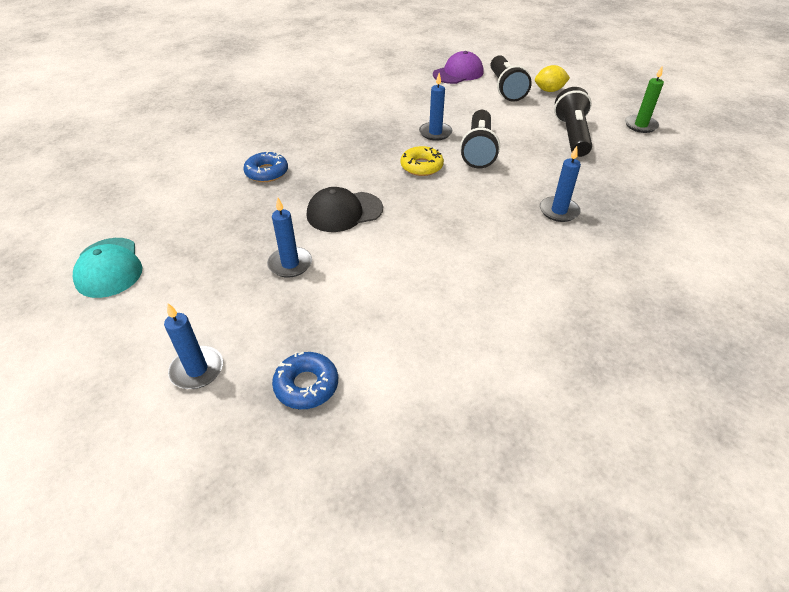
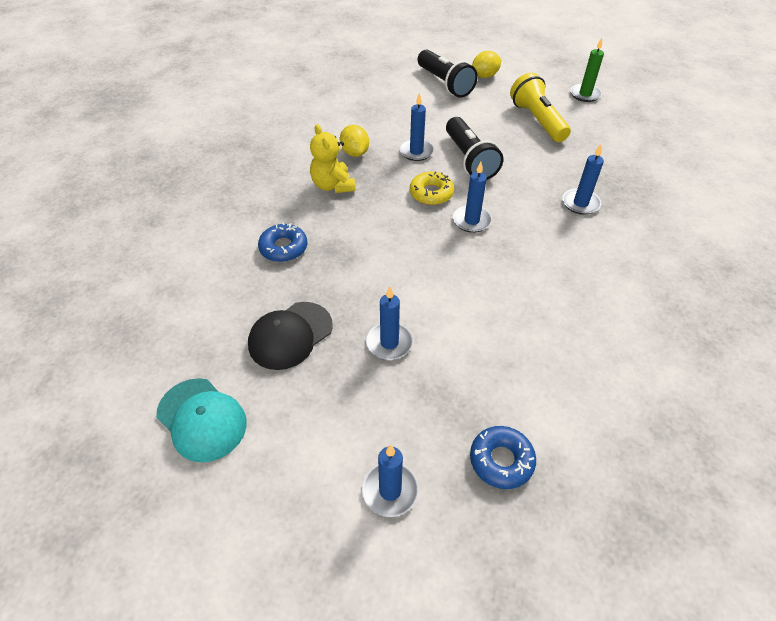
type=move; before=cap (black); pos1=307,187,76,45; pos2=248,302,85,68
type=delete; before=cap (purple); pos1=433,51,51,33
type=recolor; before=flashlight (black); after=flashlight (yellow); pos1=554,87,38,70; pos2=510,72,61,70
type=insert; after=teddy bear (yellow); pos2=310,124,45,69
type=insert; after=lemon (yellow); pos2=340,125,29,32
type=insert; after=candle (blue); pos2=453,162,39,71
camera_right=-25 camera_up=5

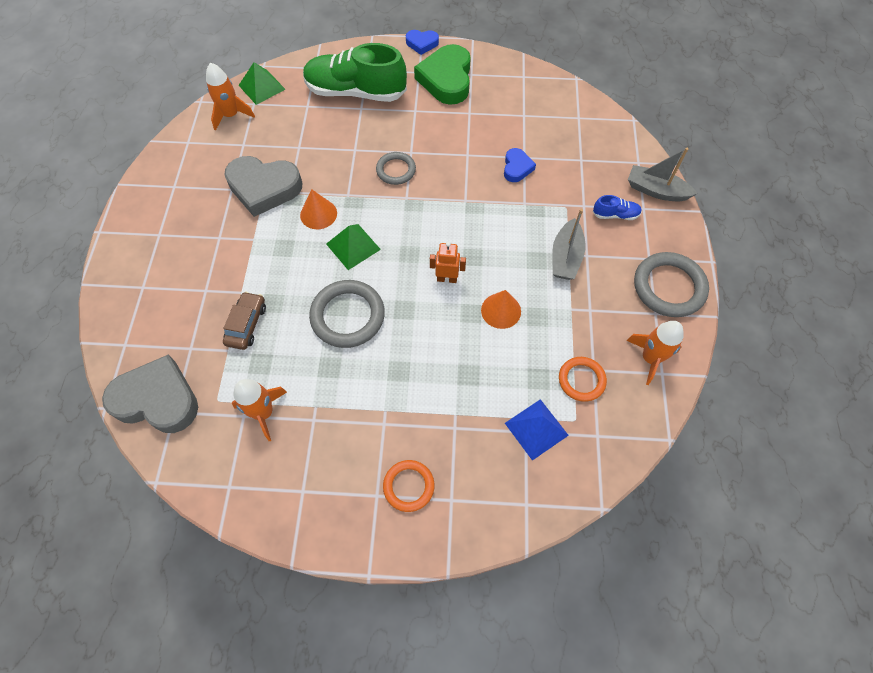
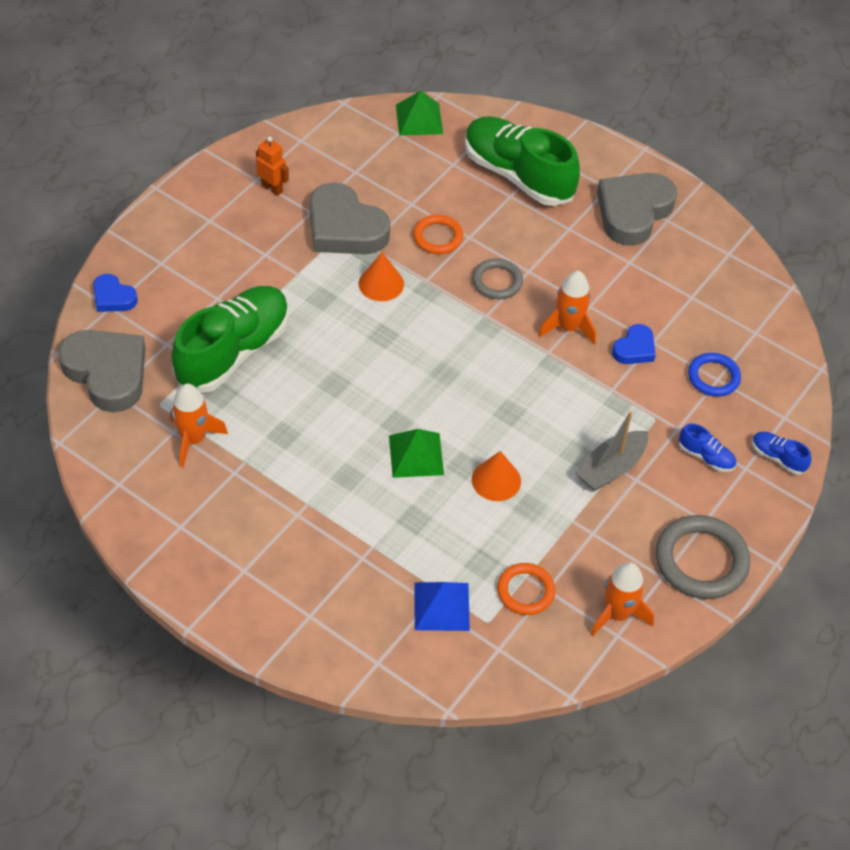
type=move; before=rocket (orange); pos1=206,63,49,68; pos2=538,271,58,74
type=replace; before=car (brown); after=shoe (green); pos1=223,292,43,58; pos2=171,286,118,107
type=delete; before=ring (grey); pos1=309,280,76,68
type=move; before=pyramid (green); pos1=326,224,55,46; pos2=389,429,55,49
type=move; before=ring (orange); pos1=383,460,52,52; pos2=413,215,50,39
type=move; before=heart (blue); pos1=406,30,33,25; pos2=93,274,45,38
type=recolor; before=heart (green); after=heart (grey); pos1=414,44,57,61; pos2=597,173,80,73
type=move; before=robot (orange); pos1=430,242,36,41; pos2=256,137,33,59
type=replace; before=boat (grey); after=shoe (blue); pos1=628,148,70,54; pos2=752,432,60,43
type=insert; after=ring (blue); pos2=688,353,53,44
camera_right=30 camera_up=-10

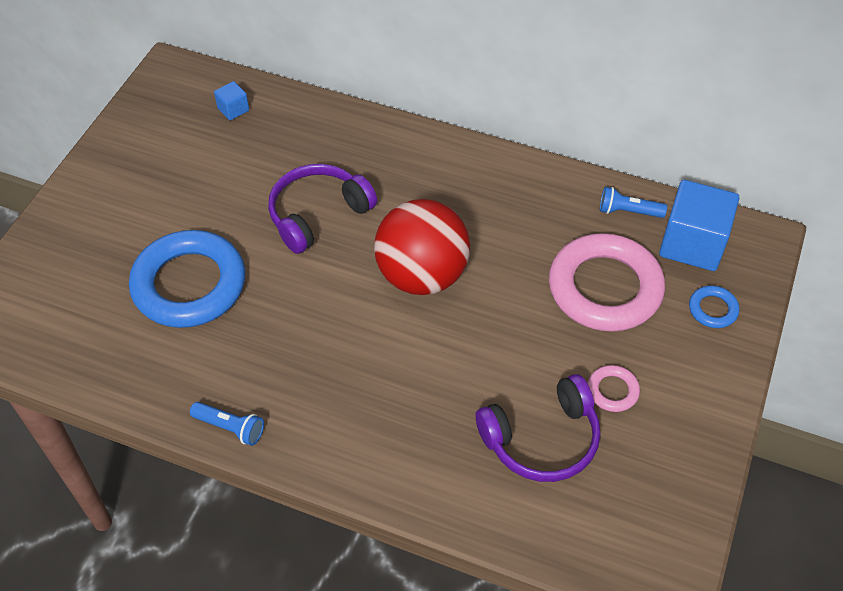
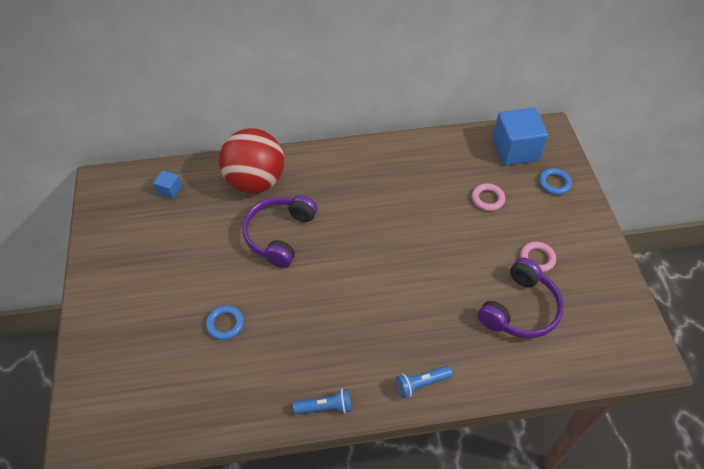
type=resize; before=ring (blue); pos1=129,230,116,98; pos2=206,305,38,35; scale=0.43
type=move; before=ball (red); pos1=374,199,96,96; pos2=219,128,65,66
type=resize; before=ring (pink); pos1=549,233,116,99; pos2=472,183,33,28; scale=0.43
type=move; before=flashlight (blue); pos1=600,187,67,31; pos2=396,366,57,32
camera_right=-30 camera_up=0

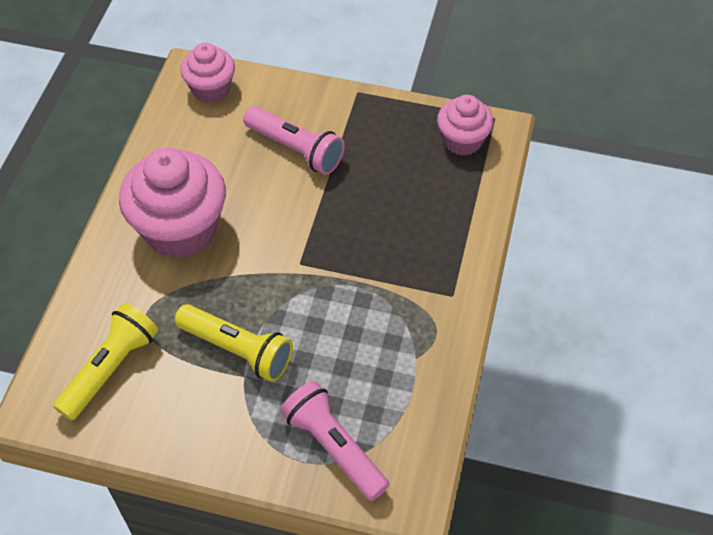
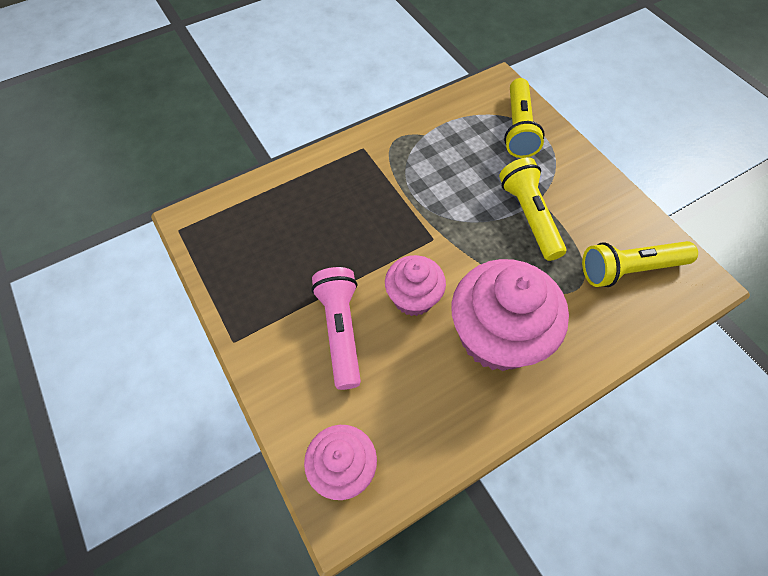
type=recolor; before=flashlight (pink); after=flashlight (yellow); pos1=280,381,109,120; pos2=504,78,41,80
type=move; before=cupcake (pink); pos1=437,95,57,61; pos2=385,255,61,61
camera_right=-135 camera_up=5

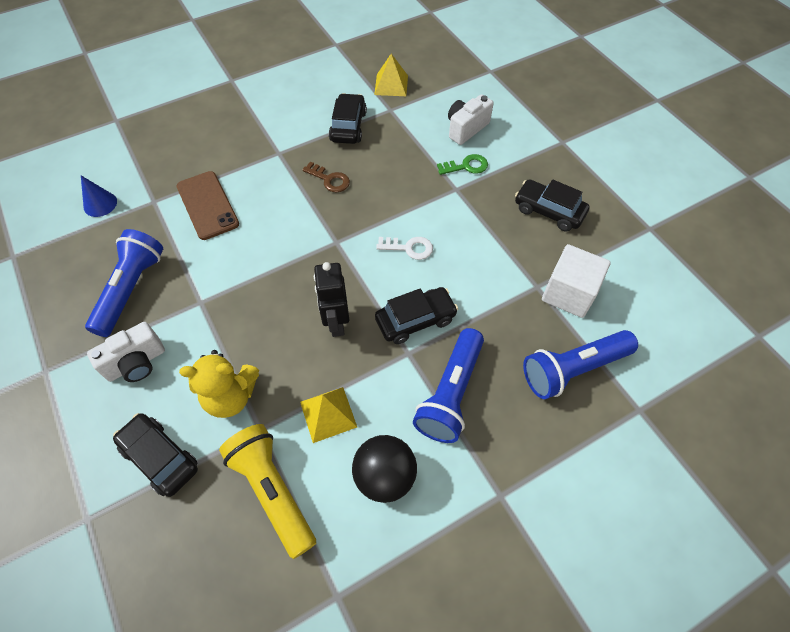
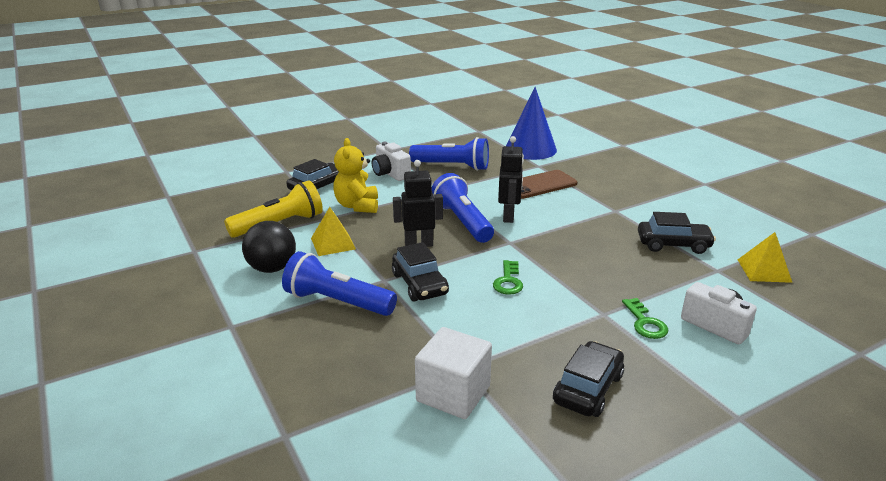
type=resize; before=cone (blue); pos1=81,176,36,41; pos2=506,87,51,73; scale=2.04
type=delete; before=key (brown); pos1=302,162,48,31
type=recolor; before=key (white); after=key (green); pos1=376,237,57,23; pos2=493,260,30,35
type=move; before=flashlight (blue); pos1=523,330,115,69; pos2=432,173,62,70
type=insert; after=robot (black); pos2=498,136,26,87
camera_right=90 camera_up=-30

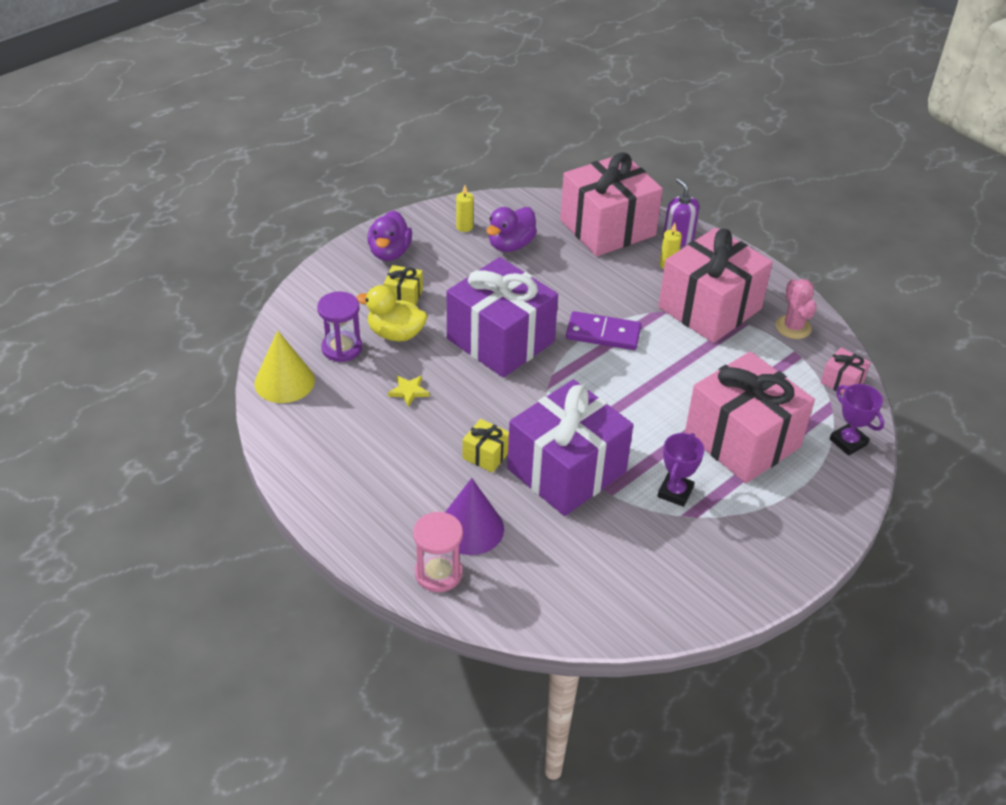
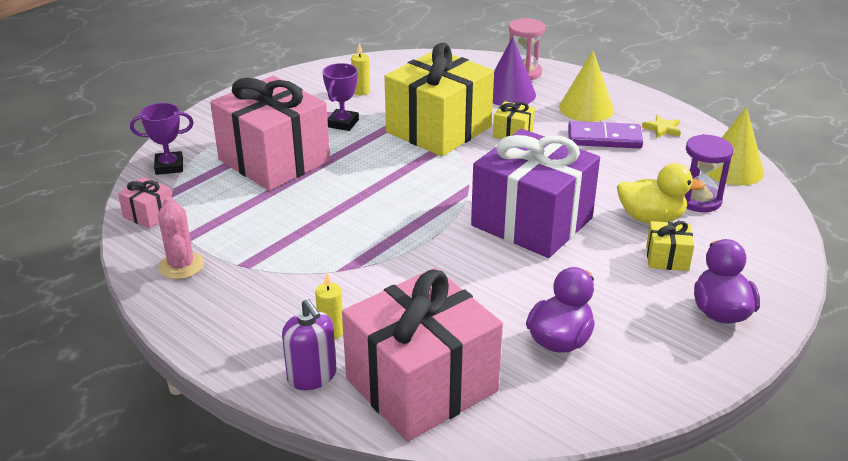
type=move; before=star (yellow); pos1=388,376,42,31; pos2=642,115,39,23
type=move; before=candle (yellow); pos1=456,185,18,47; pos2=351,43,19,52
type=recolor; before=gift (purple); after=gift (yellow); pos1=507,379,126,137; pos2=384,43,110,113
type=move; before=domino (purple); pos1=566,311,75,39; pos2=568,121,75,28
type=delete; before=gift (pink); pos1=658,228,115,115
type=rotate; before=trophy (purple); pos1=830,384,54,72; pos2=130,103,64,72; turn=-60
type=insert; after=cone (yellow); pos2=559,51,55,71
camera_right=175 camera_up=-10

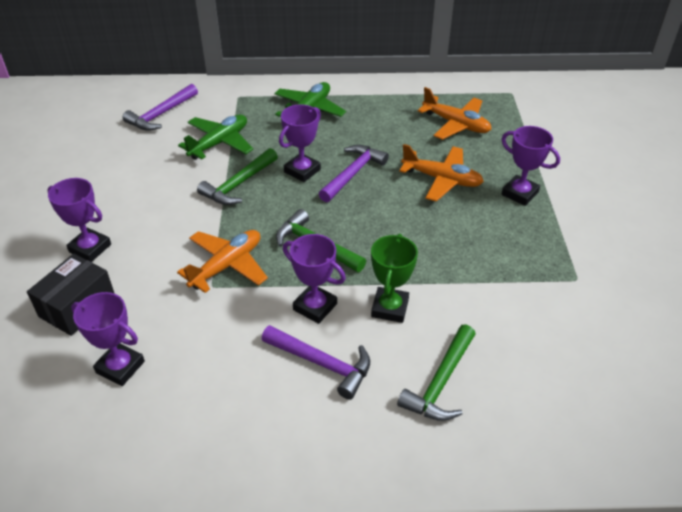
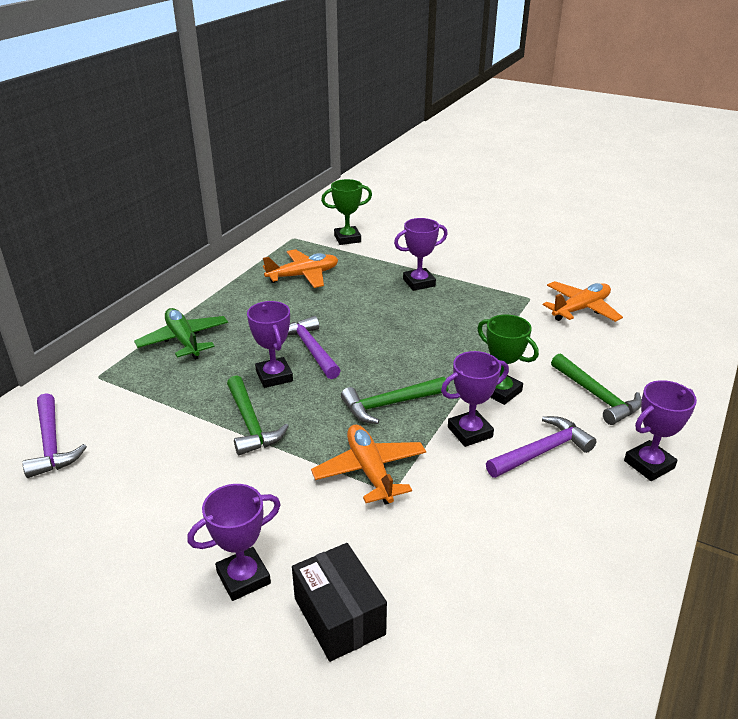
type=move; before=trophy (purple); pos1=71,292,74,94; pos2=624,380,73,101
type=delete; before=plane (green); pos1=178,114,75,46
type=move; before=plane (orange); pos1=399,144,85,57; pos2=543,281,80,41
type=insert; after=trophy (green); pos2=321,179,51,66
camera_right=-60 camera_up=-10

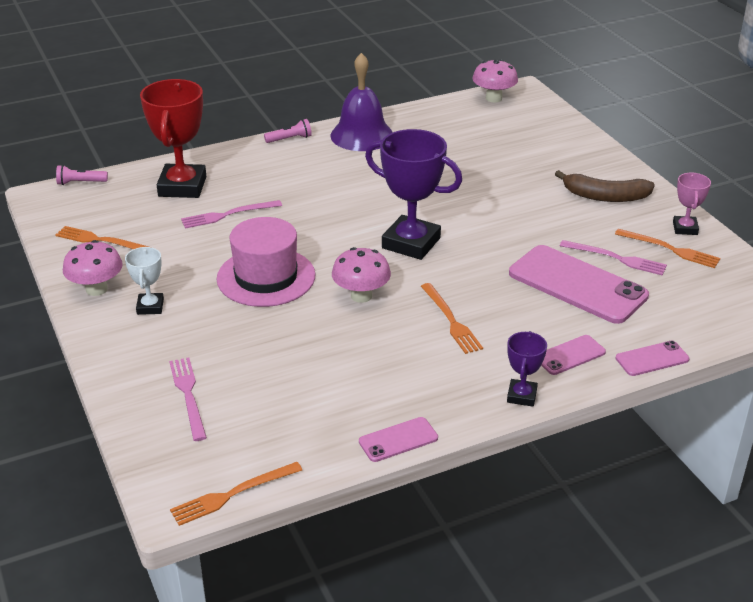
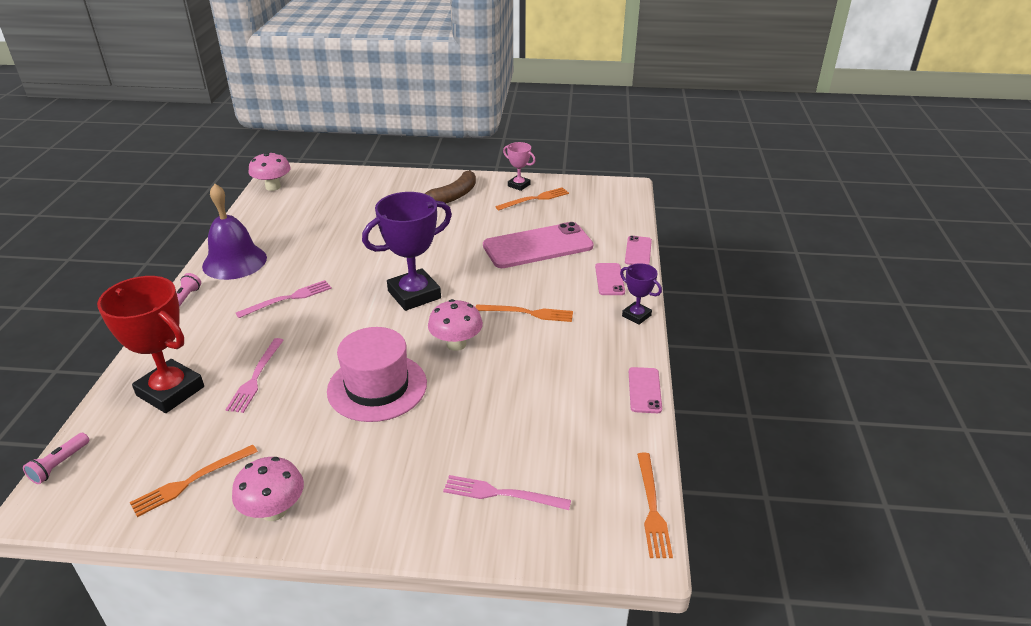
type=delete; before=trophy (white); pos1=125,247,39,68
type=move; before=fork (pink); pos1=560,240,107,35; pos2=236,280,96,38
camera_right=-60 camera_up=0

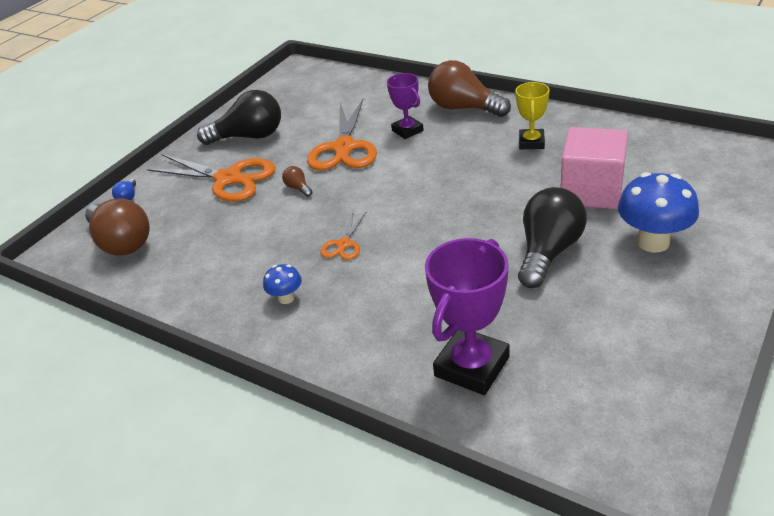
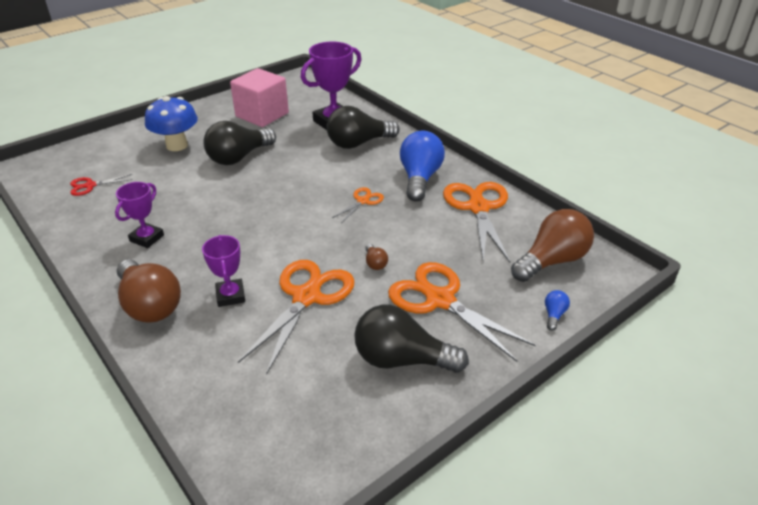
type=rotate; before=light bulb (brown); pos1=85,198,65,58; pos2=511,209,83,73; turn=75
type=replace; before=mushroom (blue); after=light bulb (blue); pos1=263,264,39,40; pos2=400,131,45,71
type=recolor; before=trophy (yellow); after=trophy (purple); pos1=515,82,35,67; pos2=115,182,49,66
type=move; before=cube (pink); pos1=561,127,67,82; pos2=230,68,59,59
type=insert; after=scissors (red); pos2=70,174,63,22
type=insert; after=light bulb (black); pos2=327,106,73,43
type=insert; after=scissors (orange); pos2=443,182,67,80
camera_right=-165 camera_up=0

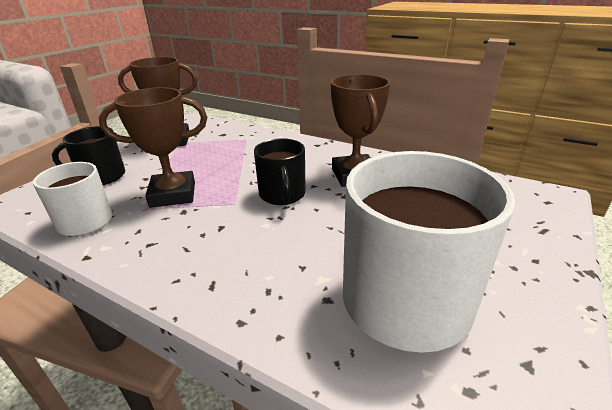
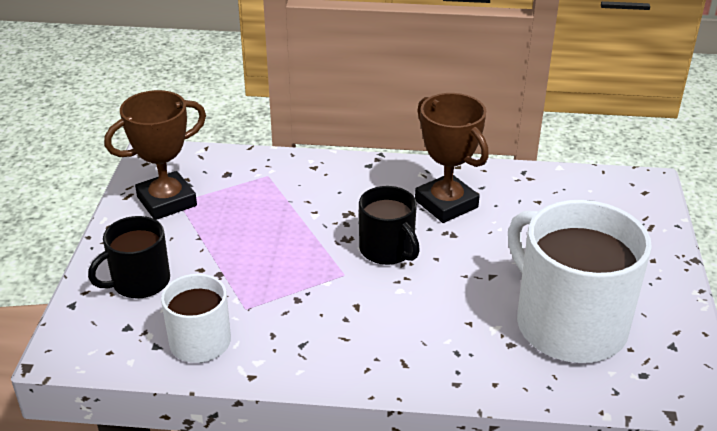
type=delete; before=trophy (brown); pos1=99,87,108,121
camera_right=-25 camera_up=5

